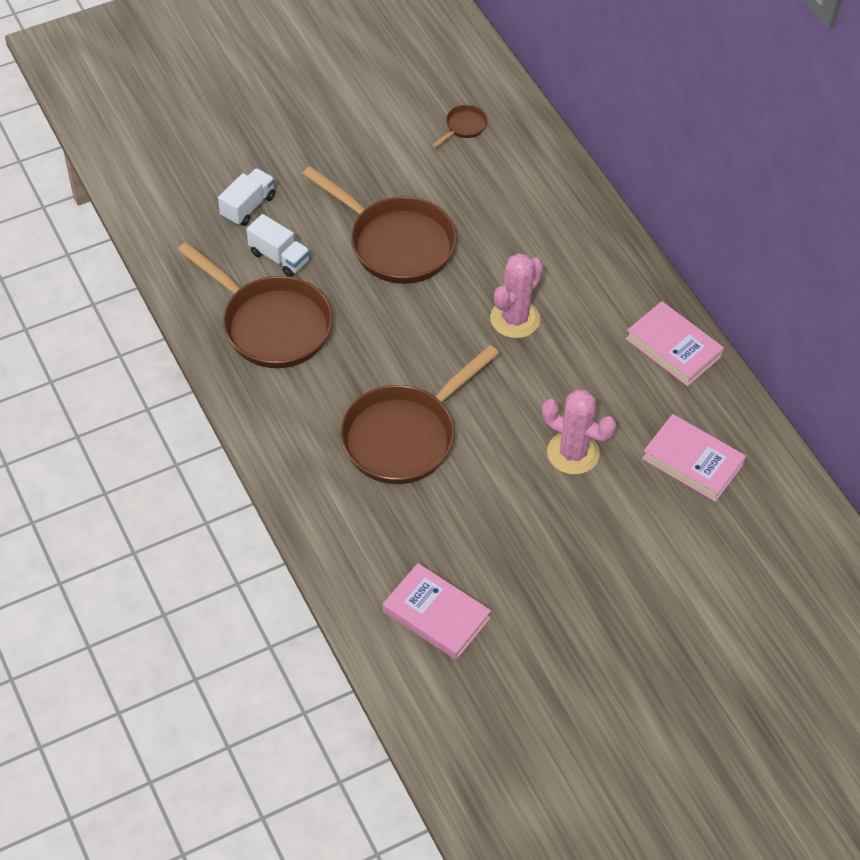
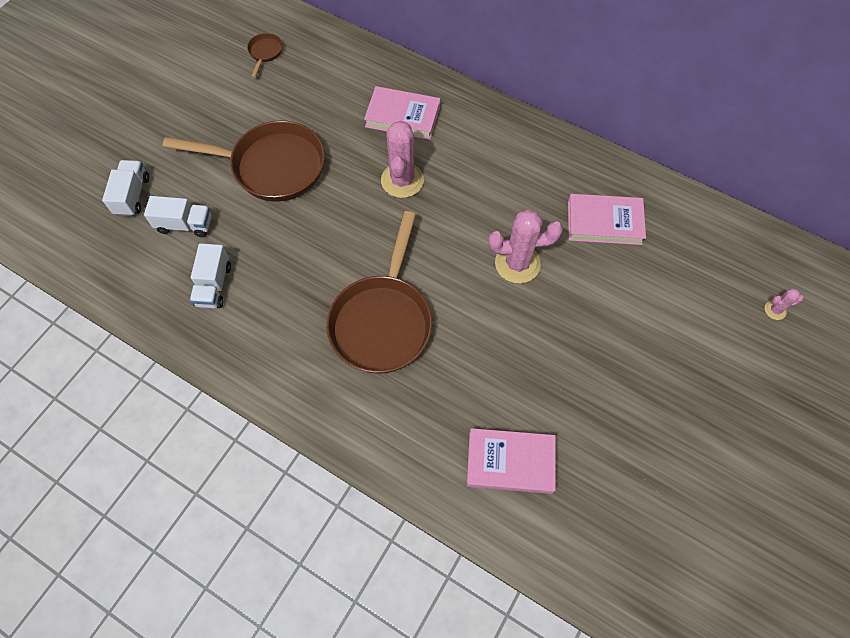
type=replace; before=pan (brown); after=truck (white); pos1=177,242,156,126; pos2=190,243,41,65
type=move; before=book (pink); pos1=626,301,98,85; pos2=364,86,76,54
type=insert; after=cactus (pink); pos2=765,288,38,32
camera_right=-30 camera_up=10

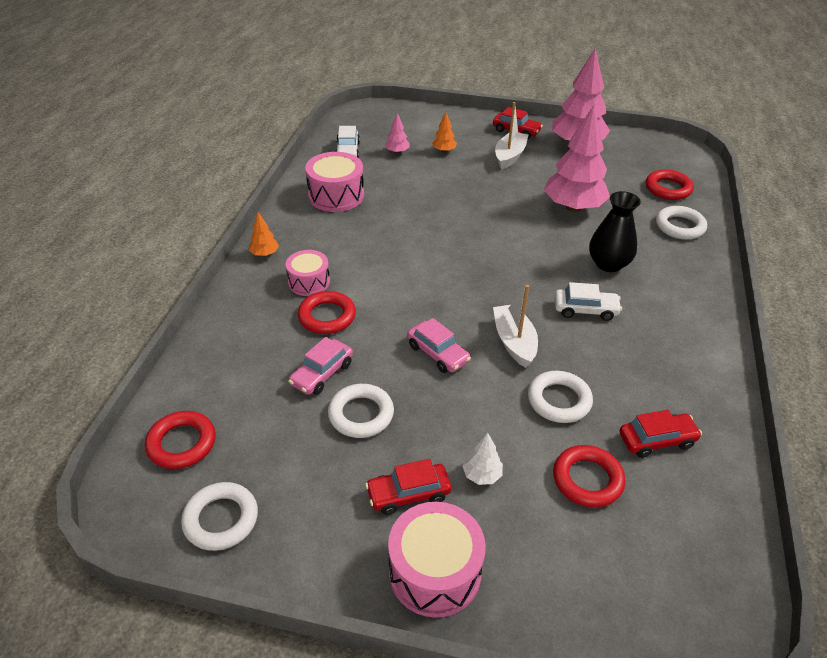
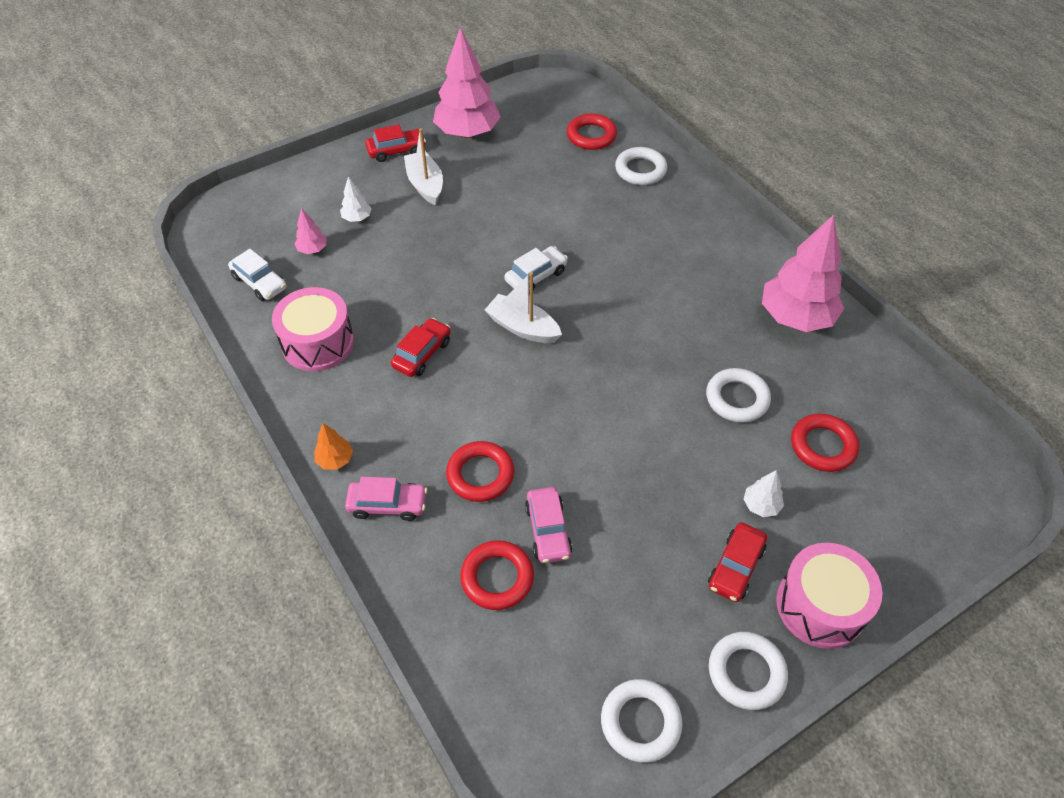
type=move; before=ring (red); pos1=145,411,71,58; pos2=460,540,74,70
type=delete; before=drum (pink); pos1=286,250,44,46
type=move; before=ring (white); pos1=328,384,66,54; pos2=709,632,79,78
type=move; before=car (pink); pos1=407,318,64,55; pos2=345,477,82,44
type=recolor; before=tree (orange); after=tree (white); pos1=432,112,25,41; pos2=340,176,32,46
type=move; before=boat (white); pos1=493,285,45,83; pos2=485,272,77,71
type=move; before=tree (pink); pos1=544,105,66,107; pos2=762,215,82,117
type=move; before=car (white); pos1=555,282,67,39; pos2=505,246,63,44
type=delete; before=vase (black); pos1=589,191,52,81
type=move; before=car (red); pos1=620,410,82,48; pos2=391,318,60,59
camera_right=-45 camera_up=10

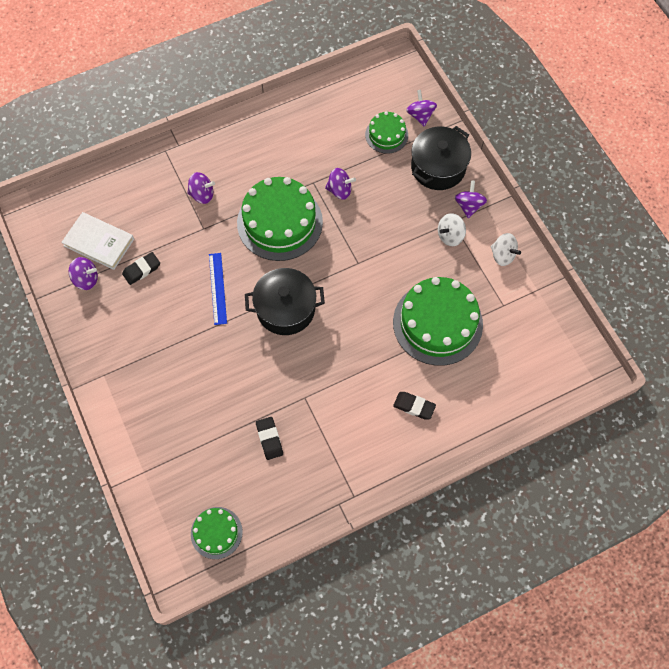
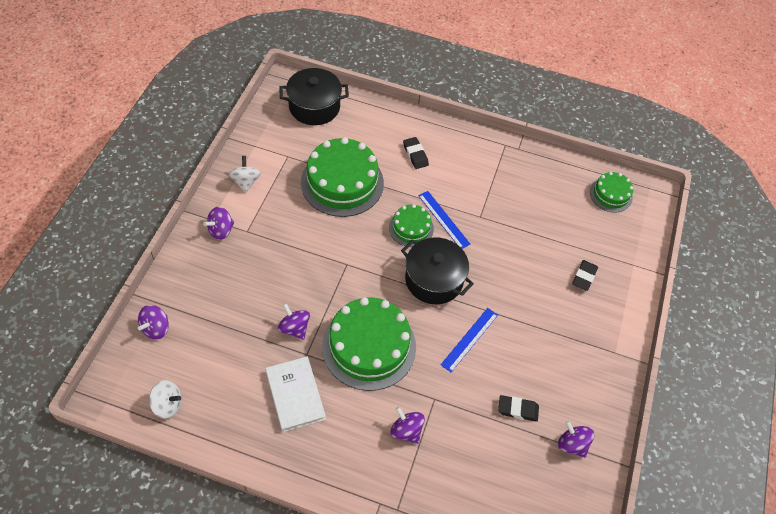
type=move; before=book (white); pos1=61,212,73,58; pos2=265,356,61,76
type=move; before=eraser (black); pos1=256,417,27,43; pos2=572,260,26,31
type=move; before=cake (green); pos1=365,111,43,43; pos2=389,204,45,43
type=move; before=pot (black); pos1=411,126,60,64; pos2=279,68,70,57
type=move; before=spinning top (white); pos1=438,213,28,33; pos2=149,380,32,39
type=insert; after=ruler (blue); pos2=418,191,52,58
camera_right=-140 camera_up=-10

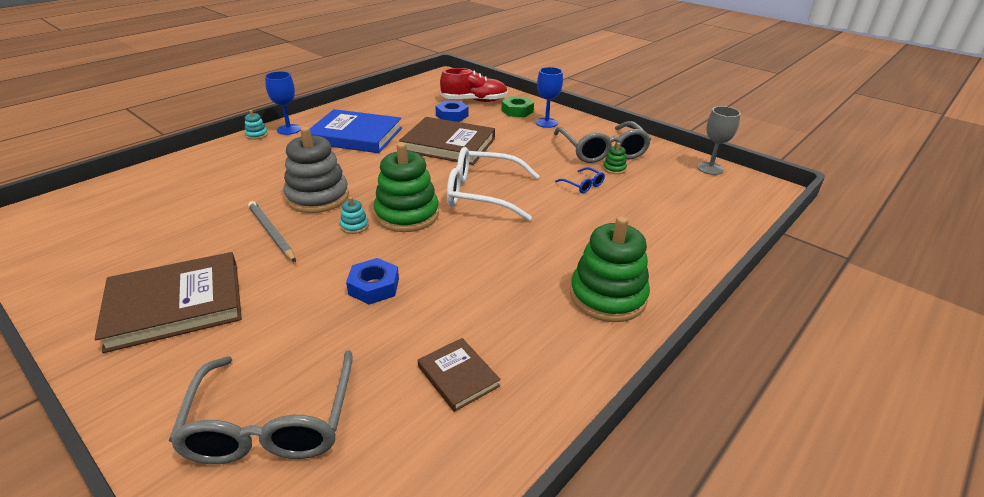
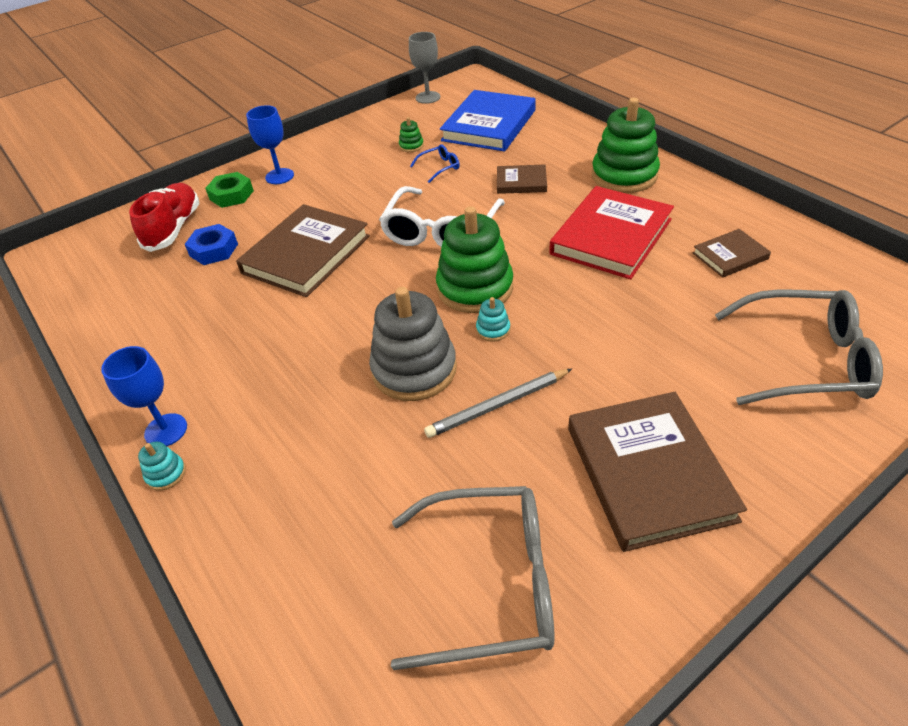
type=move; before=book (blue); pos1=310,109,92,44; pos2=440,90,96,61
type=delete; before=nut (blue); pos1=346,258,53,47
type=move; before=glasses (grey); pos1=554,121,97,42; pos2=391,486,164,184
type=insert; after=book (brown); pos2=497,164,50,30
type=insert; after=book (red); pos2=549,186,125,93
camera_right=-75 camera_up=10

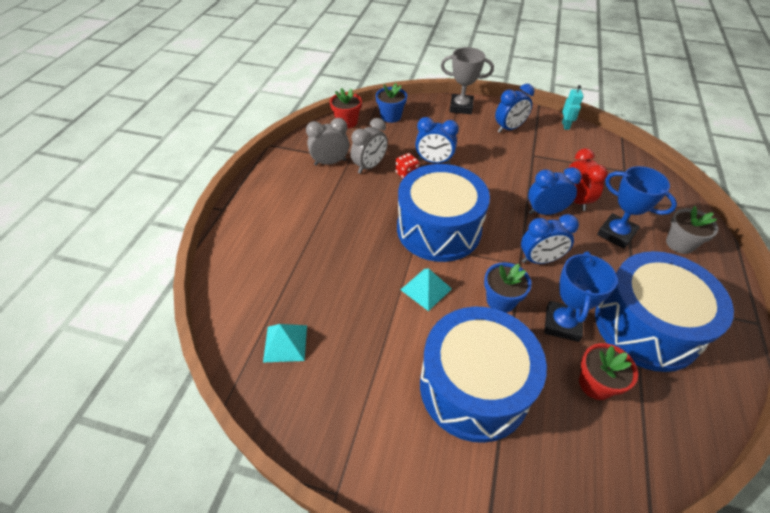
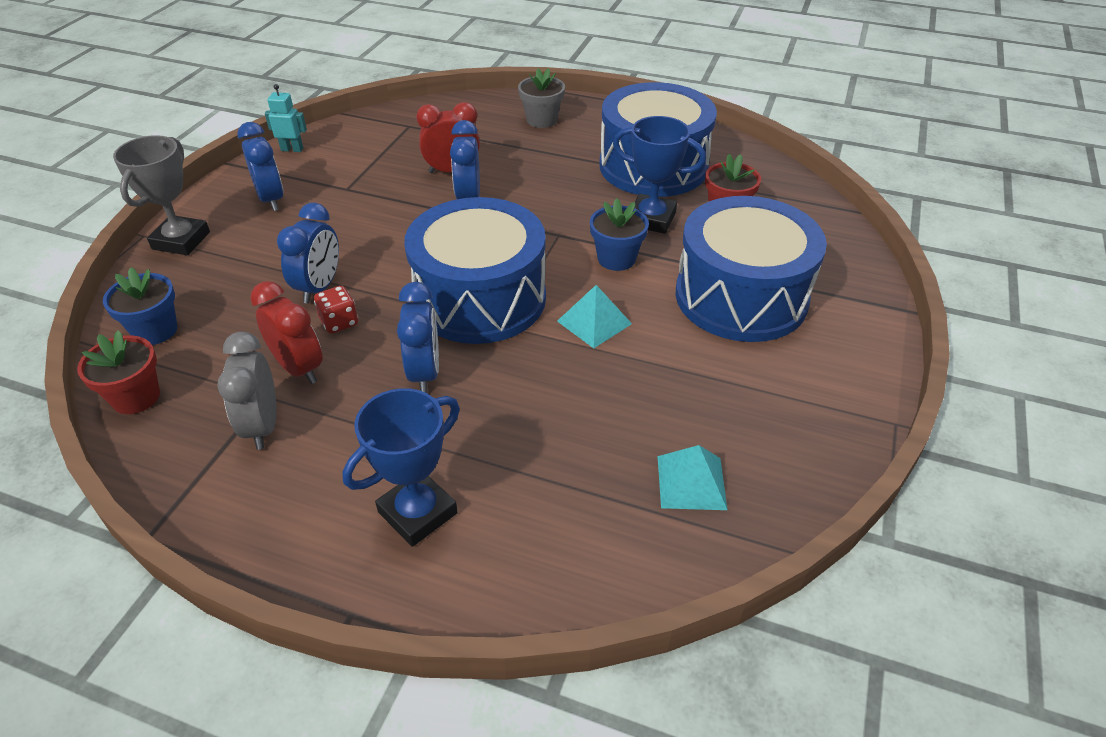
type=recolor; before=clock (grey); after=clock (red); pos1=351,118,37,56; pos2=250,281,73,103
type=move; before=clock (blue); pos1=521,214,58,50; pos2=397,282,42,111
type=move; before=trophy (blue); pos1=597,166,80,83; pos2=342,388,118,159
camera_right=-85 camera_up=-5

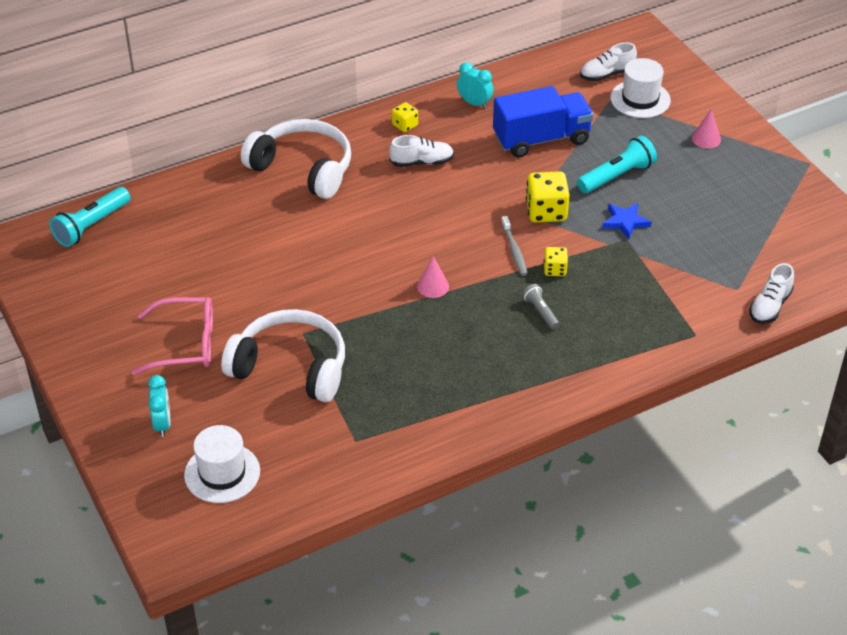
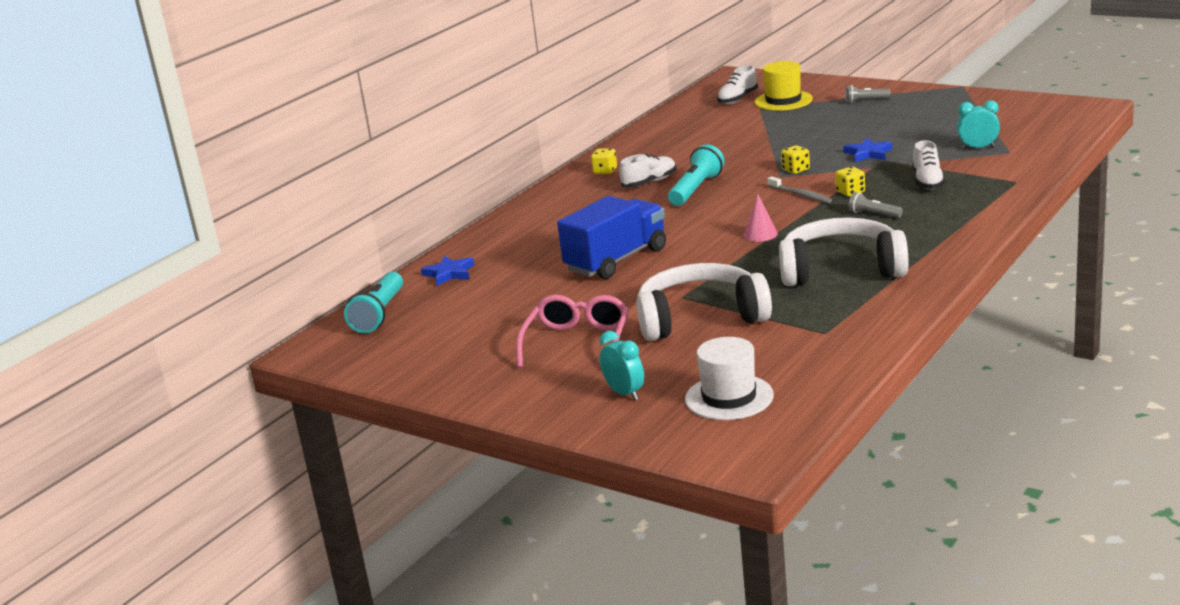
type=rotate; before=glasses (pink); pos1=132,297,81,78; pos2=516,295,113,73; turn=-45
type=move; before=headphones (white); pos1=241,119,110,80; pos2=779,217,130,69
type=move; before=clock (turquoise); pos1=457,62,36,47; pos2=957,100,43,49
type=move; before=truck (blue); pos1=493,86,101,71; pos2=557,196,109,83
type=resize; before=dice (yellow); pos1=526,171,44,52; pos2=781,145,29,29; scale=0.56
type=move; before=flashlight (turquoise); pos1=577,136,80,57; pos2=668,144,56,62
type=recolor; before=hat (white); after=hat (yellow); pos1=610,58,61,60; pos2=754,61,59,50
type=replace; before=cone (pink); after=flashlight (grey); pos1=692,109,29,39; pos2=845,85,45,18
type=move; before=shoe (white); pos1=749,263,45,61; pos2=912,140,33,50
type=insert; after=star (blue); pos2=421,256,53,30
camera_right=-25 camera_up=-20

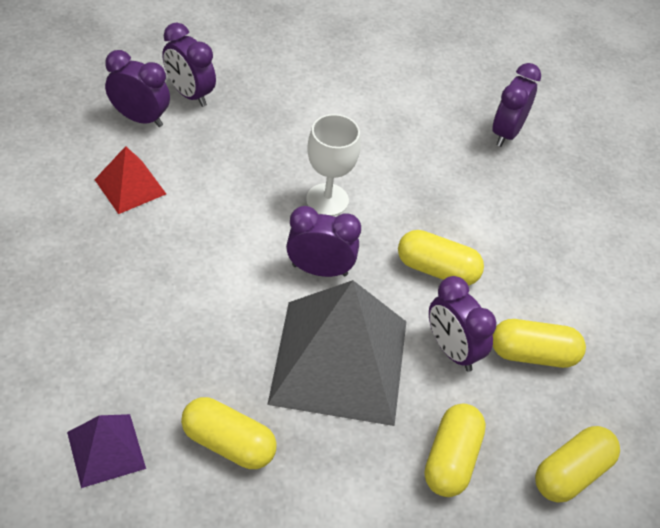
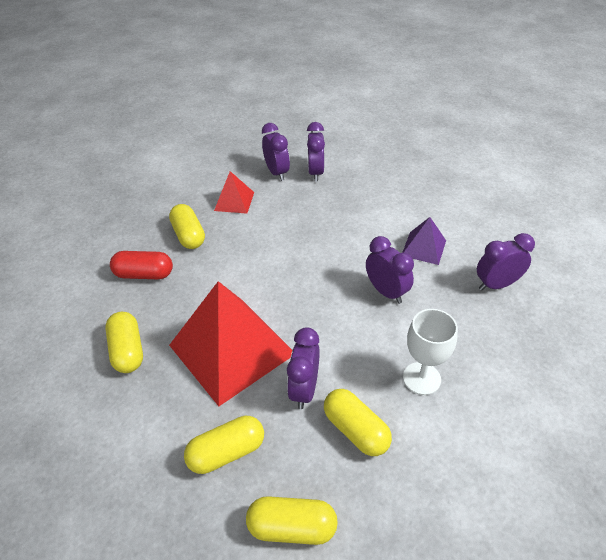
type=move; before=pyramid (purple); pos1=67,414,79,74; pos2=402,217,44,48
type=recolor; before=pyramid (grey); after=pyramid (red); pos1=267,280,139,146; pos2=169,281,123,125
type=move; before=clock (purple); pos1=286,206,75,71; pos2=366,236,48,68
type=move; before=goblet (white); pos1=306,114,55,102; pos2=403,309,55,86
type=move; before=capsule (yellow); pos1=398,230,86,56; pos2=169,204,36,45
type=insert; after=capsule (red); pos2=110,251,63,28
camera_right=50 camera_up=-5

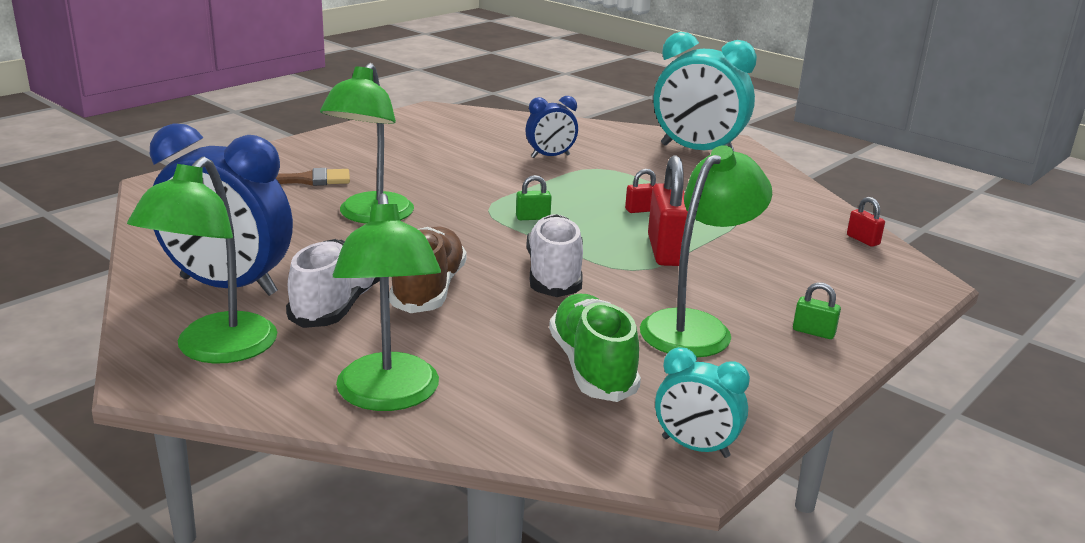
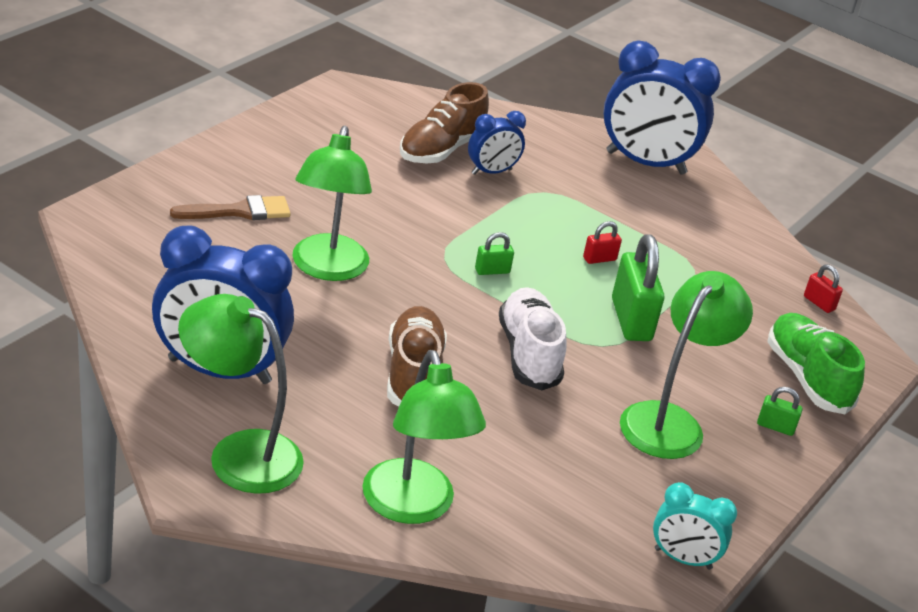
type=rotate; before=lamp (green); pos1=127,157,150,207; pos2=178,294,126,200; turn=105
type=delete; before=shoe (white); pos1=286,239,94,89
type=move; before=shoe (green); pos1=549,294,92,108; pos2=768,313,97,101
type=recolor; before=padlock (red); after=padlock (green); pos1=648,156,40,110; pos2=612,234,52,107
type=recolor; before=clock (turquoise); after=clock (blue); pos1=654,32,103,120; pos2=603,41,118,134
type=insert; after=shoe (brown); pos2=400,82,89,81
camera_right=-10 camera_up=10

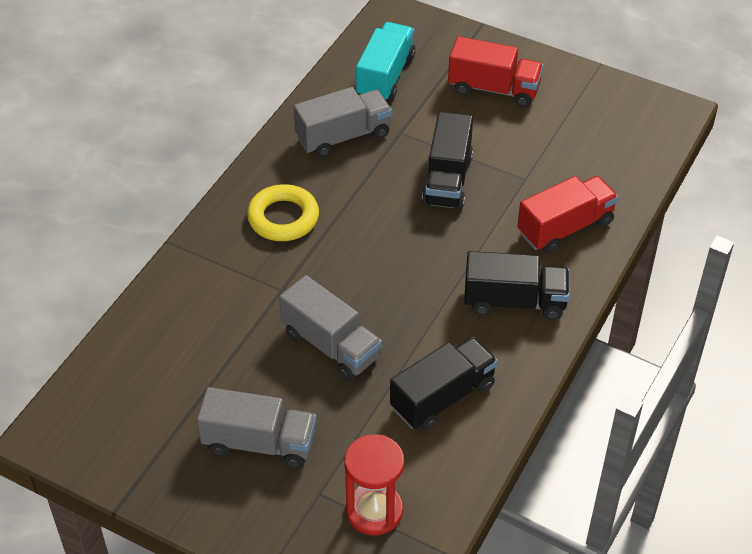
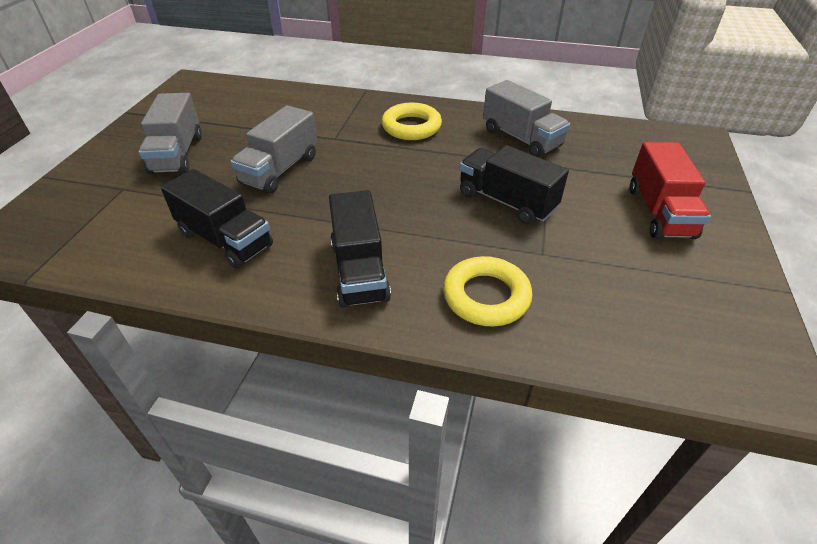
type=delete; before=hourglass (red); pos1=344,434,60,101
type=delete; before=truck (turquoise); pos1=356,22,60,78
type=rotate; before=truck (black); pos1=422,112,51,98; pos2=459,145,110,79; turn=45
type=replace; before=truck (red); after=ring (yellow); pos1=517,176,102,77; pos2=443,256,89,71
camera_right=75 camera_up=-5

